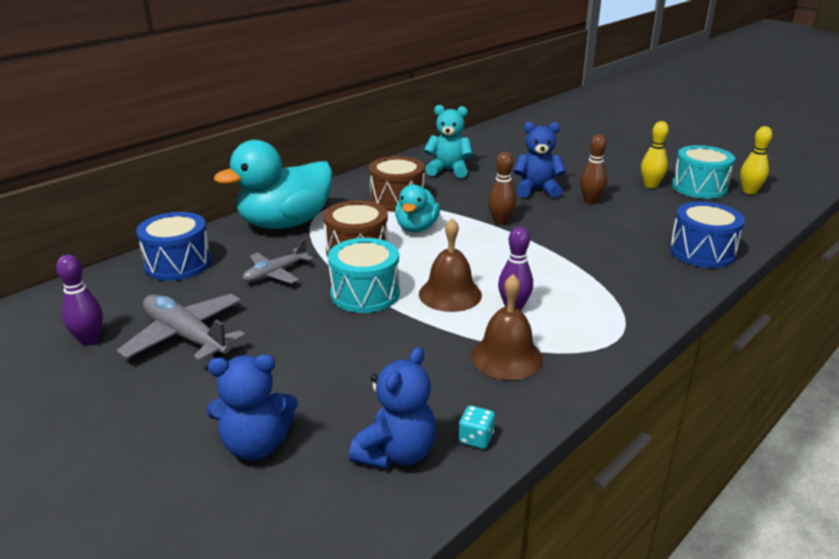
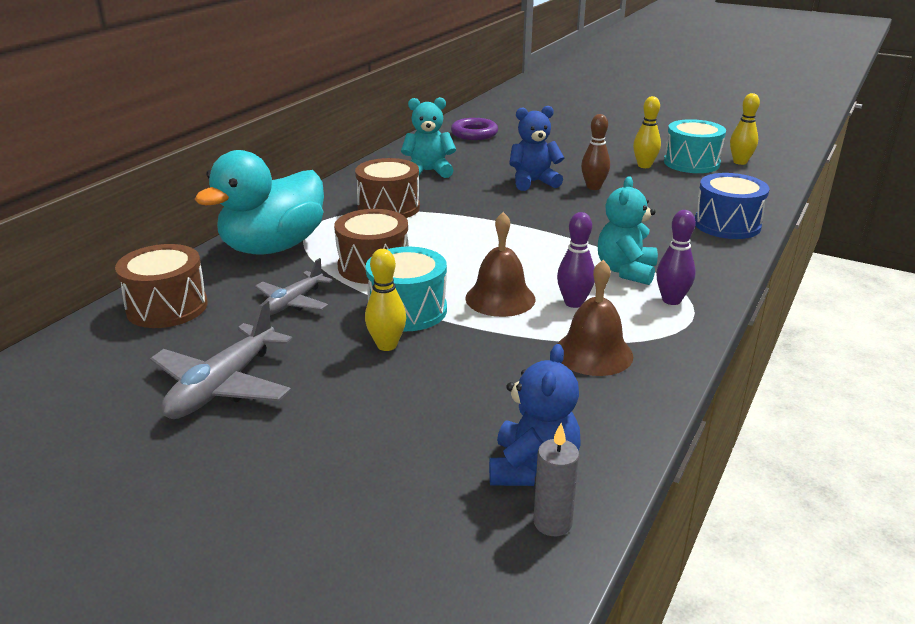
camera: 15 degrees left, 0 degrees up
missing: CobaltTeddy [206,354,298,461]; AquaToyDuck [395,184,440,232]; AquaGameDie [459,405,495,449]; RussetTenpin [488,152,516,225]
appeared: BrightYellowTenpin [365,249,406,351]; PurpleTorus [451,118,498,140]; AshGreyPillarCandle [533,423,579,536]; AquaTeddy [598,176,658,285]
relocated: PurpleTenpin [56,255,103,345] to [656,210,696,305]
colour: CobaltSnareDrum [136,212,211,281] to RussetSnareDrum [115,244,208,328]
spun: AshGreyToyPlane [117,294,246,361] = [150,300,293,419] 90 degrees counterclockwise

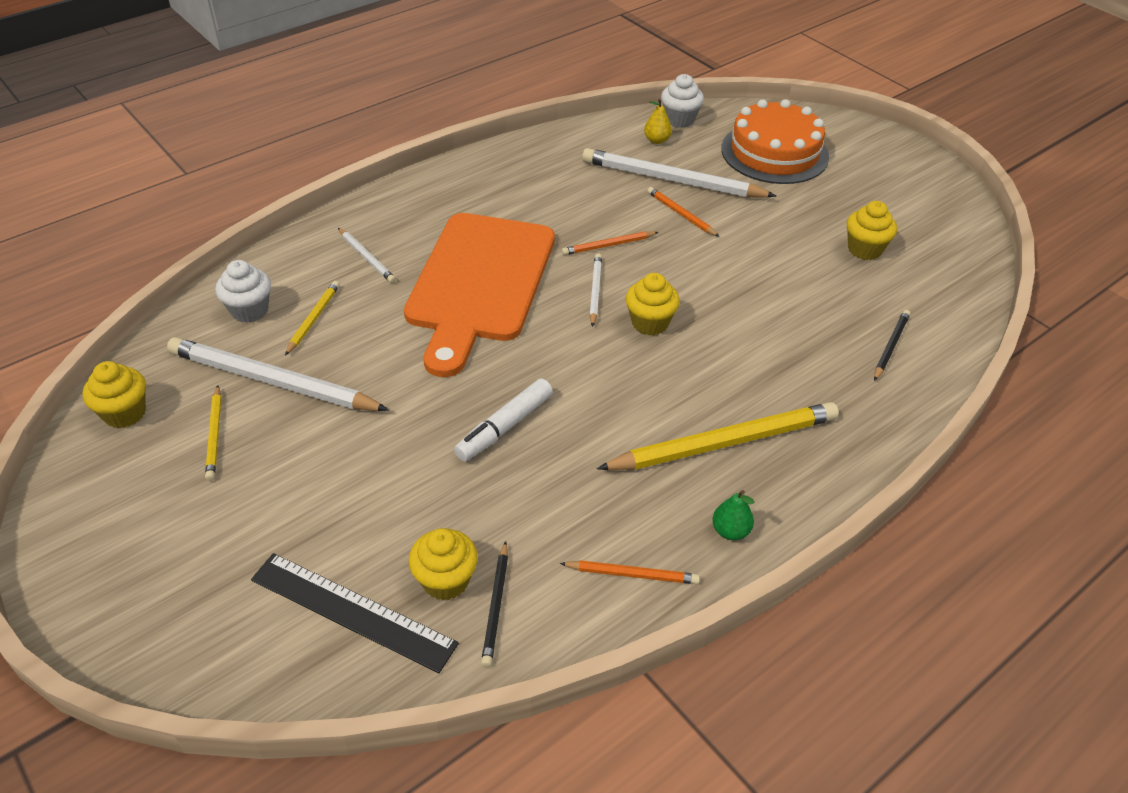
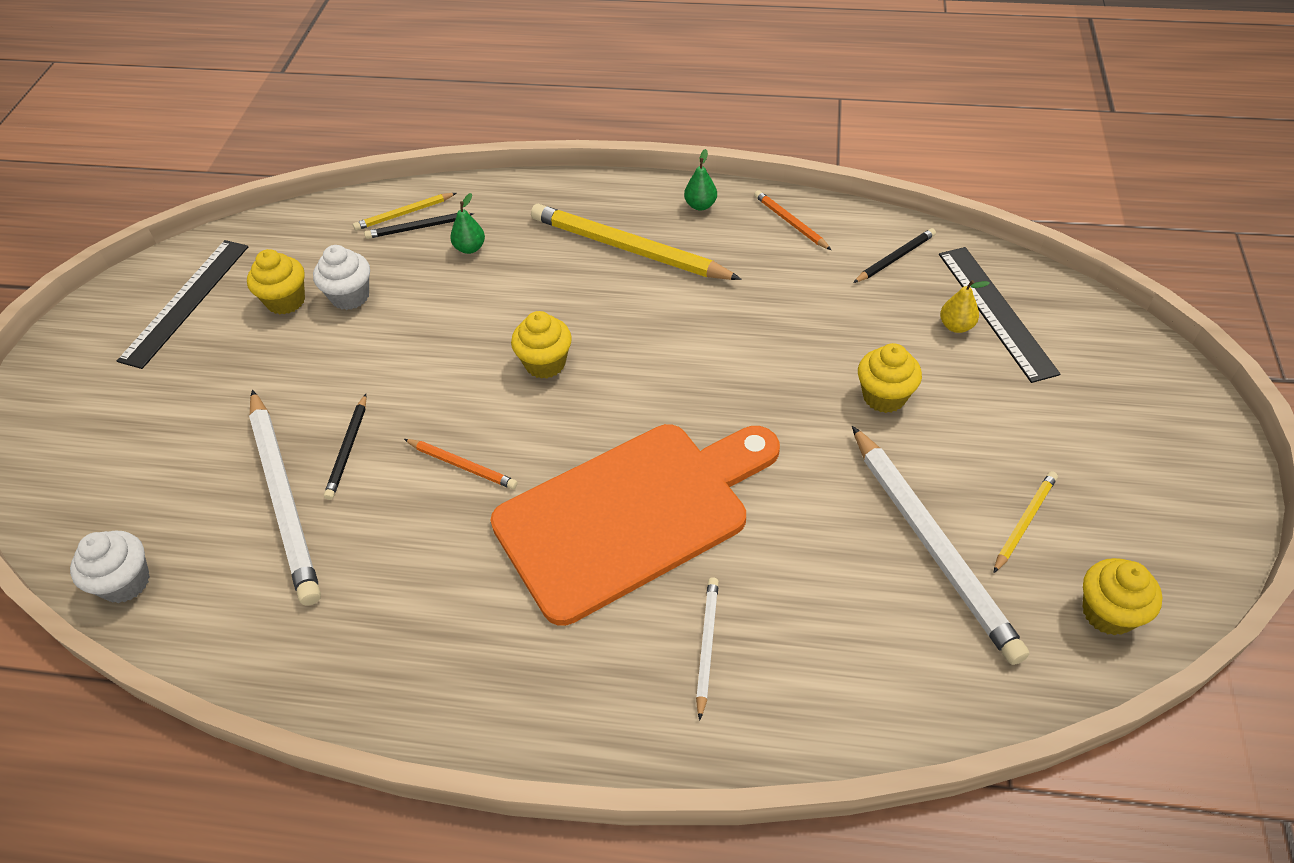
camera: 130 degrees left, 5 degrees up
missing: WhiteMarkerPen [454,378,553,462]; WhiteWoodenPencil [589,253,602,327]; OrangeCake [721,99,829,184]
appeared: JetBlackMeasuringStick [117,240,249,369]; GreenPear [450,193,485,254]
relocated: WhiteFairyCake [215,260,271,323] to [313,245,370,310]; BrightYellowWoodenPencil [285,281,340,356] to [353,193,456,231]; BrightYellowFairyCake [408,528,478,600] to [858,343,922,413]; BrightYellowPear [644,99,672,144] to [940,280,990,333]
colour: OrangeWoodenPencil [647,187,719,237] to JetBlackWoodenPencil [324,394,366,500]

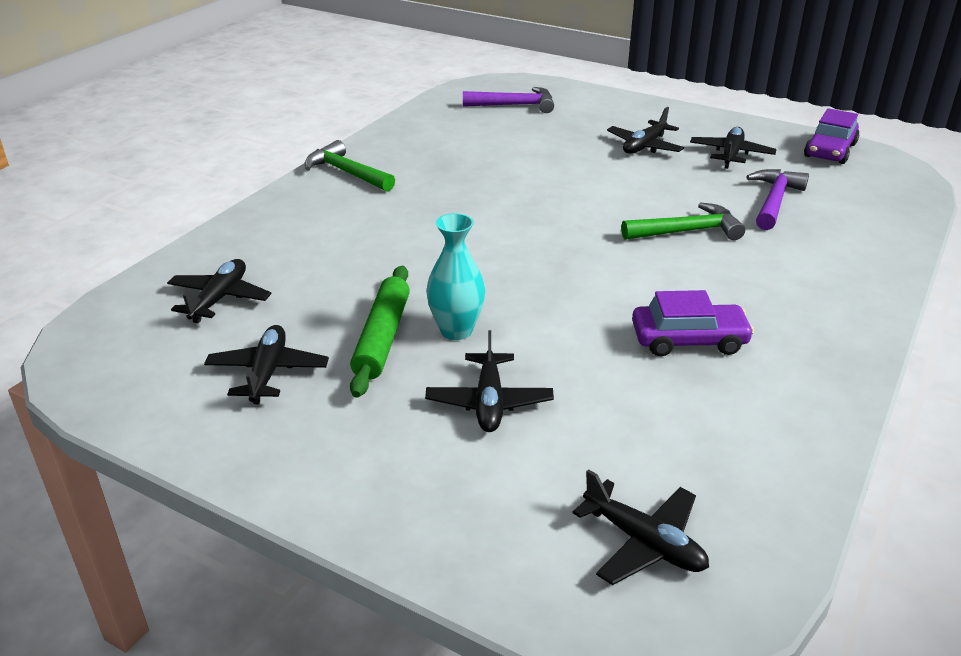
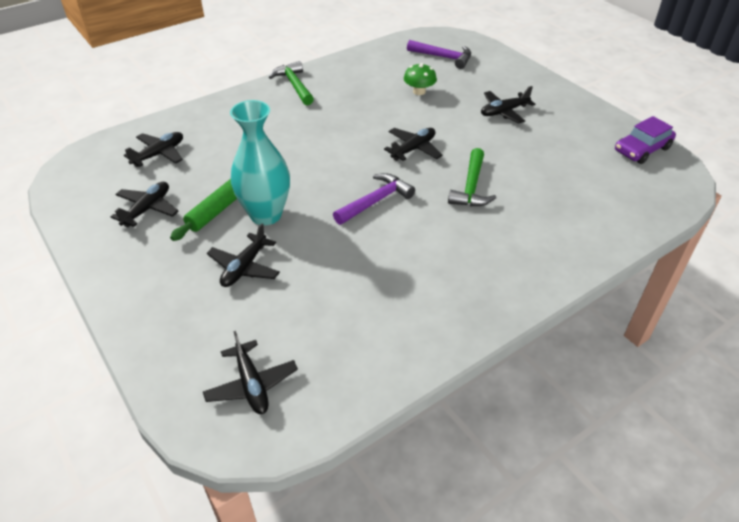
camera: 25 degrees right, 10 degrees up
missing: PurpleCar [632,290,754,356]
appeared: GreenToadstool [404,63,437,95]
relocated: JetBlackToyPlane [690,127,777,169] to [384,128,443,161]; PurpleClawHammer [746,169,809,230] to [333,173,415,225]
spun: GreenClawHammer [621,203,745,240] = [448,148,496,206] 90 degrees clockwise
size: AquaVase [426,213,485,340] = [230,100,290,225] x1.52

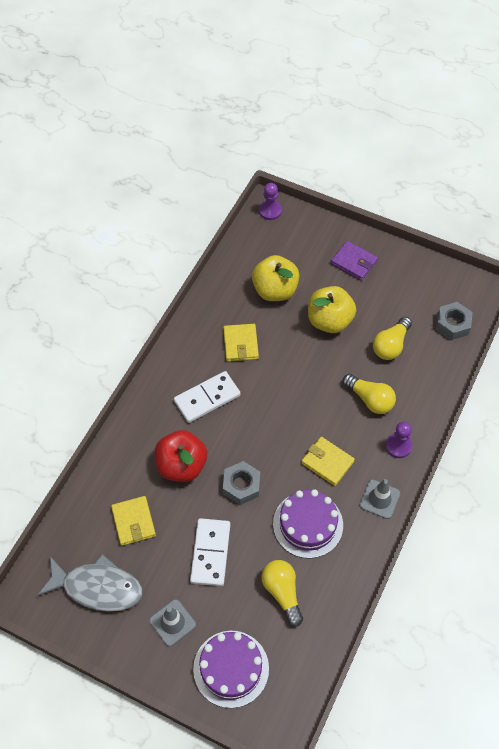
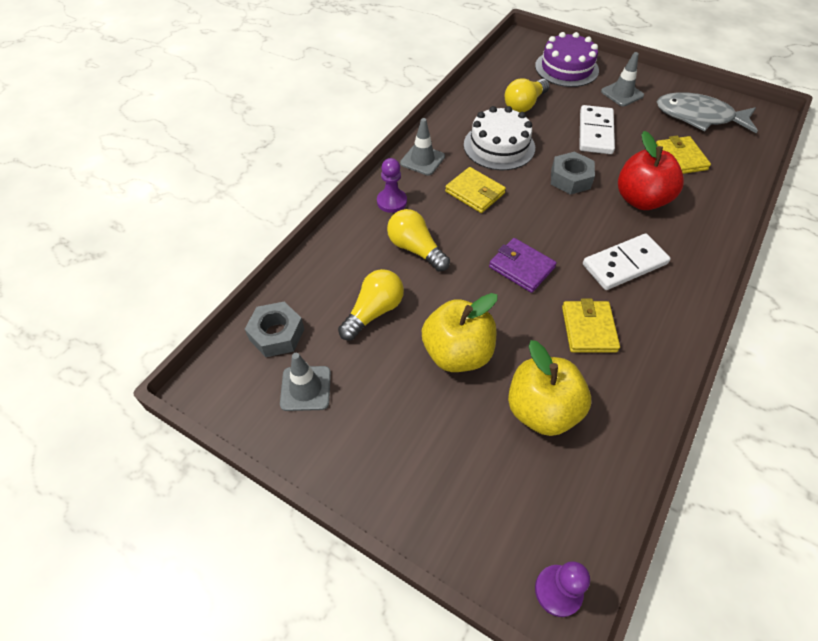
camera: 175 degrees left, 5 degrees down
appeared: AshGreyRoadCone [280,353,331,411]
relocated: PurpleWallet [331,241,378,281] to [489,238,557,293]
colour: PurpleCake [273,489,343,559] to WhiteCake [464,106,535,170]
spun: BrightYellowLightBulb [262,560,303,627] = [505,78,549,113] 60 degrees clockwise

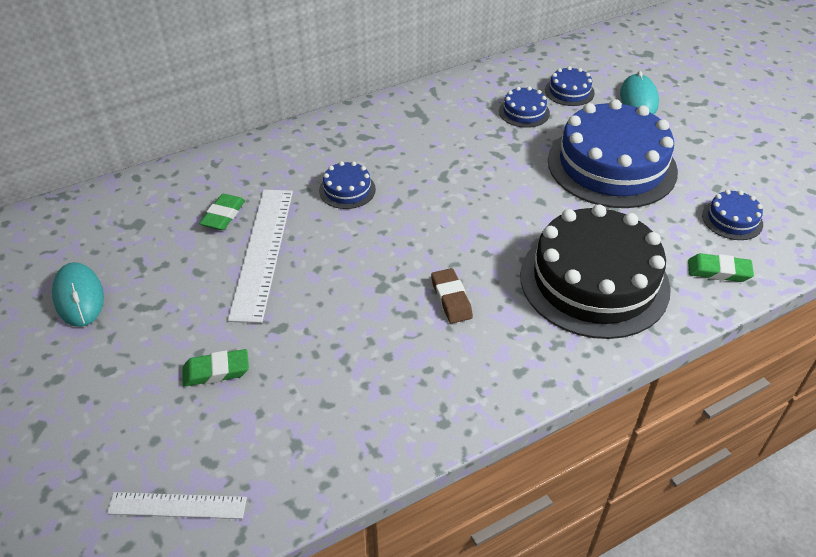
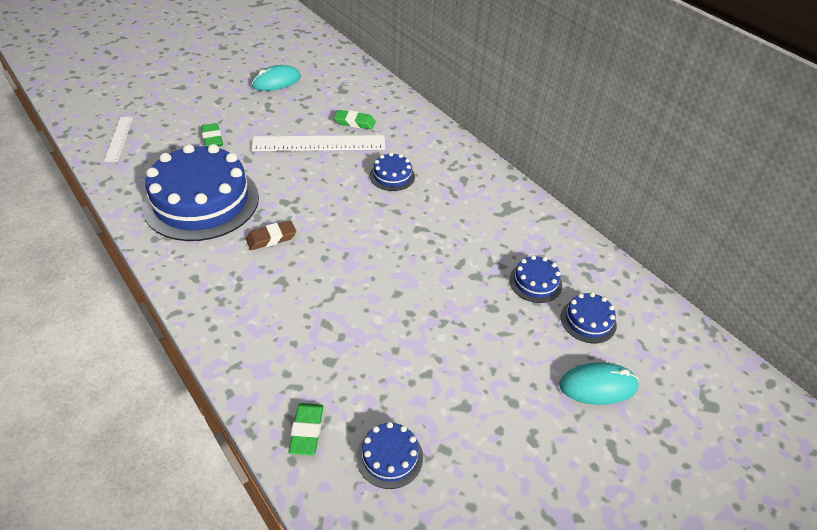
camera: 80 degrees right, 0 degrees up
missing: JetBlackCake [520,204,671,339]
relocated: CobaltCake [548,99,678,208] to [142,144,259,241]

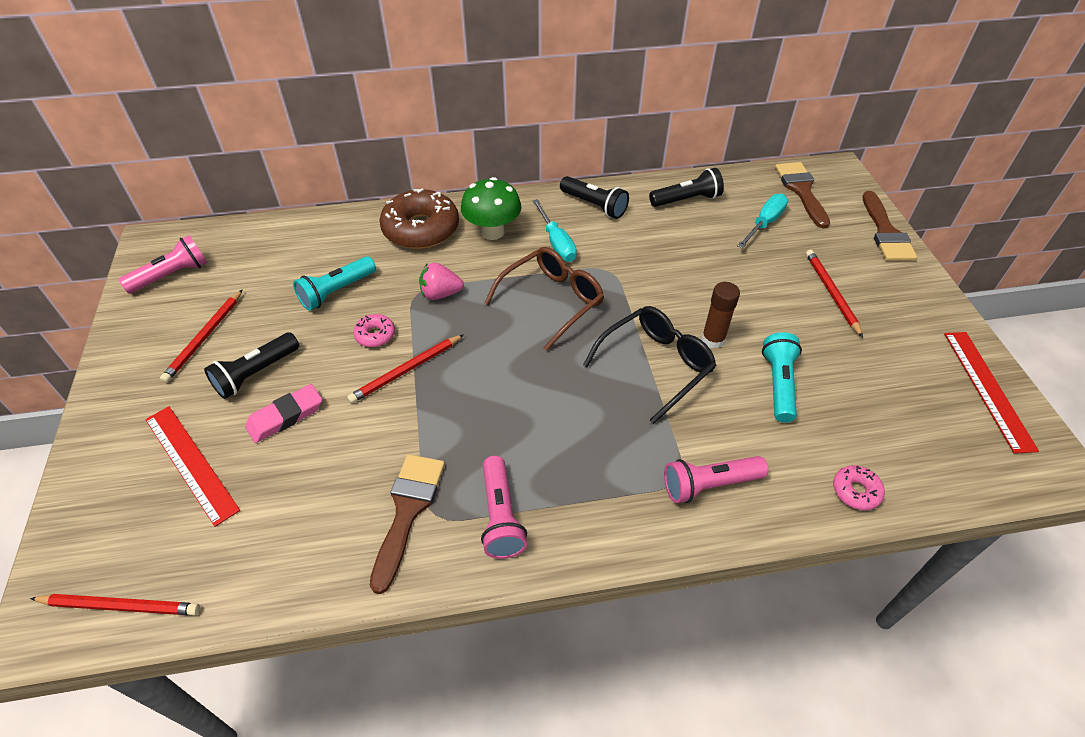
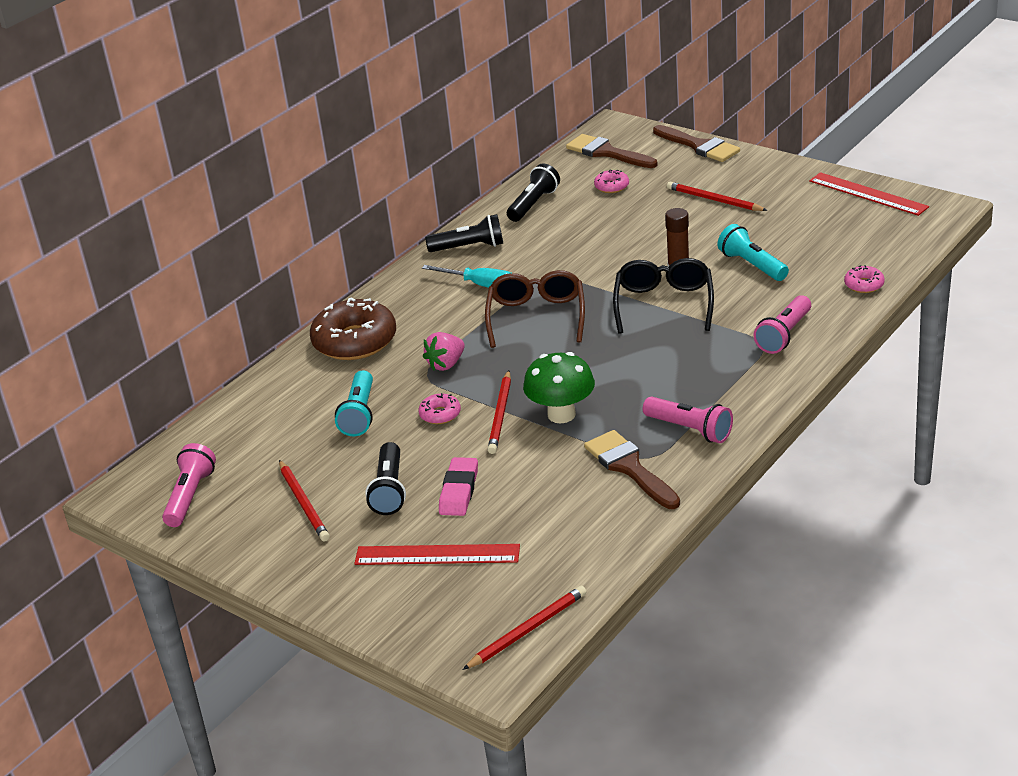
camera: 40 degrees left, 15 degrees down
relocated: GreenToadstool [461,177,522,240] to [523,352,595,423]
exchanged: AquaFlatScrewdriver [737,194,788,248] to PinkGlazedDonut [594,169,629,193]

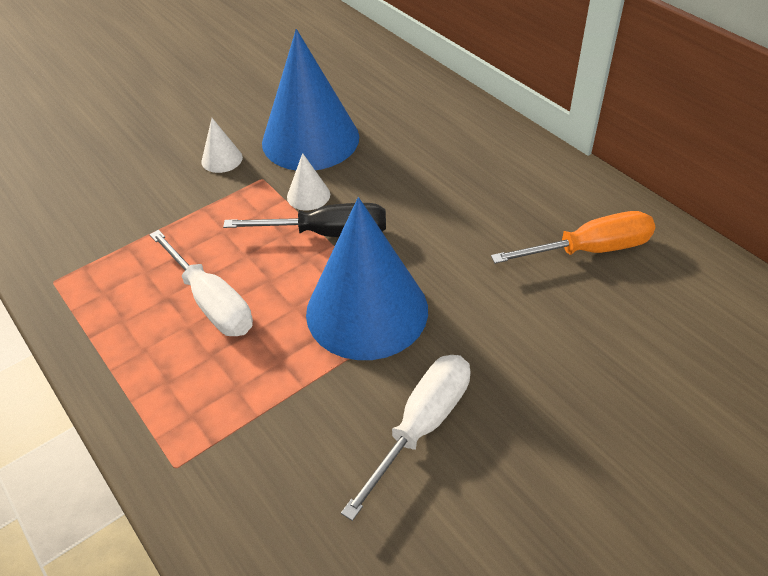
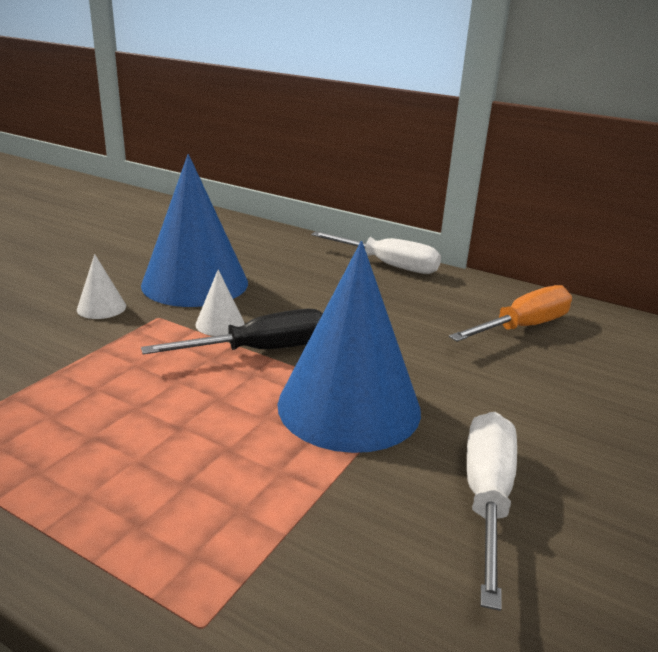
camera: 25 degrees left, 20 degrees down
relocated: WhiteFlatScrewdriver [149,230,253,336] to [311,232,441,274]

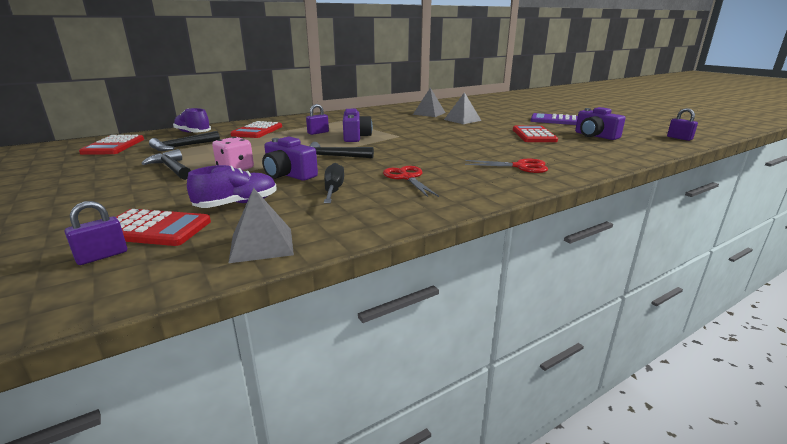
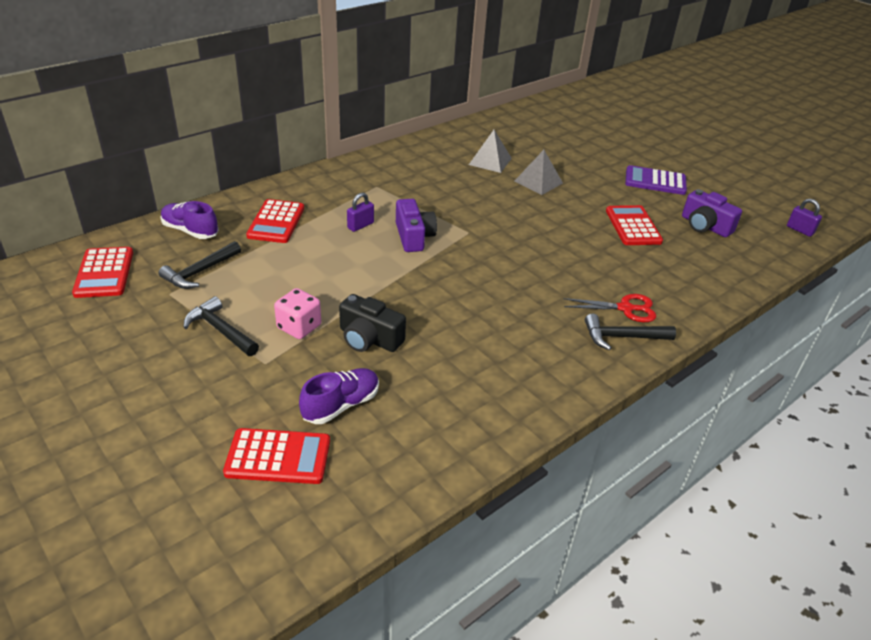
camera: 10 degrees left, 15 degrees up
missing: PurpleSmallLock [65,201,127,265]; AshGreyPyramid [228,188,294,263]; JetBlackFlatScrewdriver [324,163,344,203]; ScarletScissors [383,166,439,197]
relocated: JetBlackClawHammer [310,142,374,158] to [585,314,676,350]
colour: PurpleCamera [262,136,318,181] to JetBlackCamera [339,294,406,352]

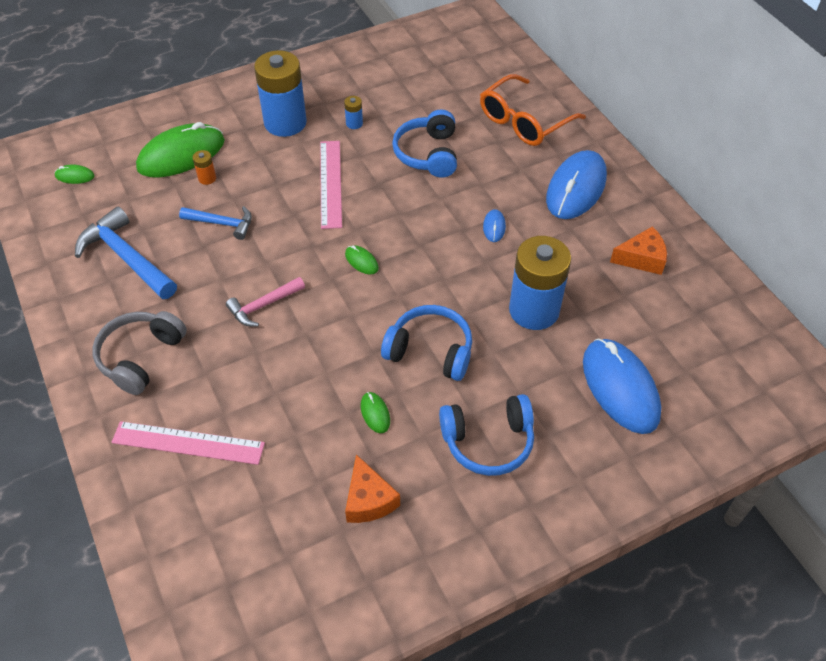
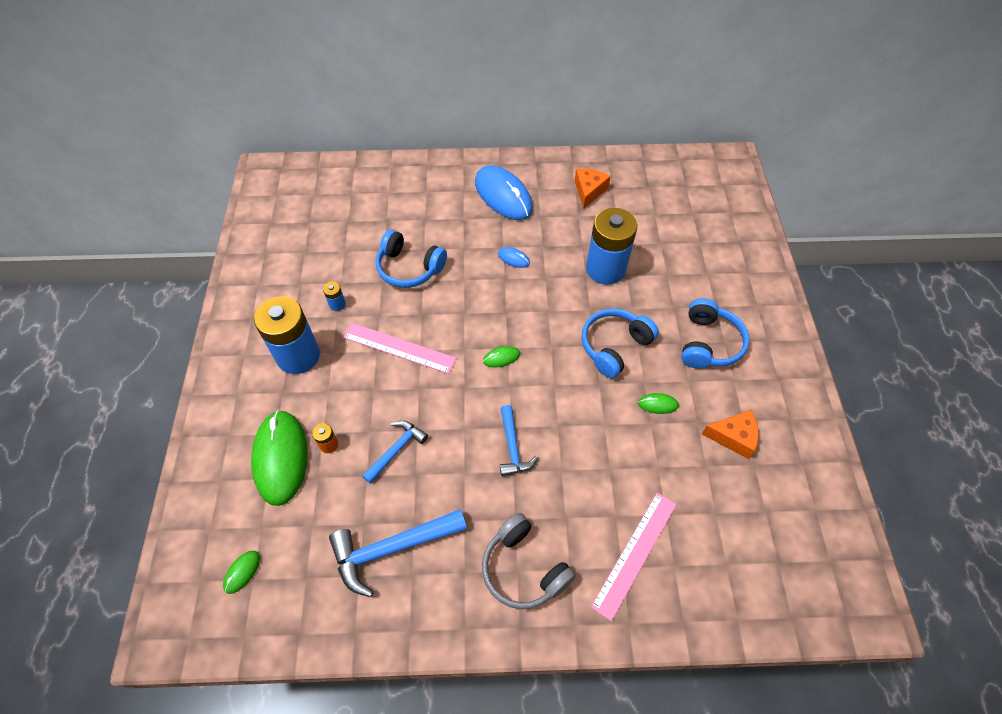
camera: 65 degrees left, 5 degrees up
missing: OrangeSpectacles [480,74,586,146]; CobaltPcMouse [583,338,661,434]
colour: PinkClawHammer [226,277,305,327] to CobaltClawHammer [500,405,538,476]

